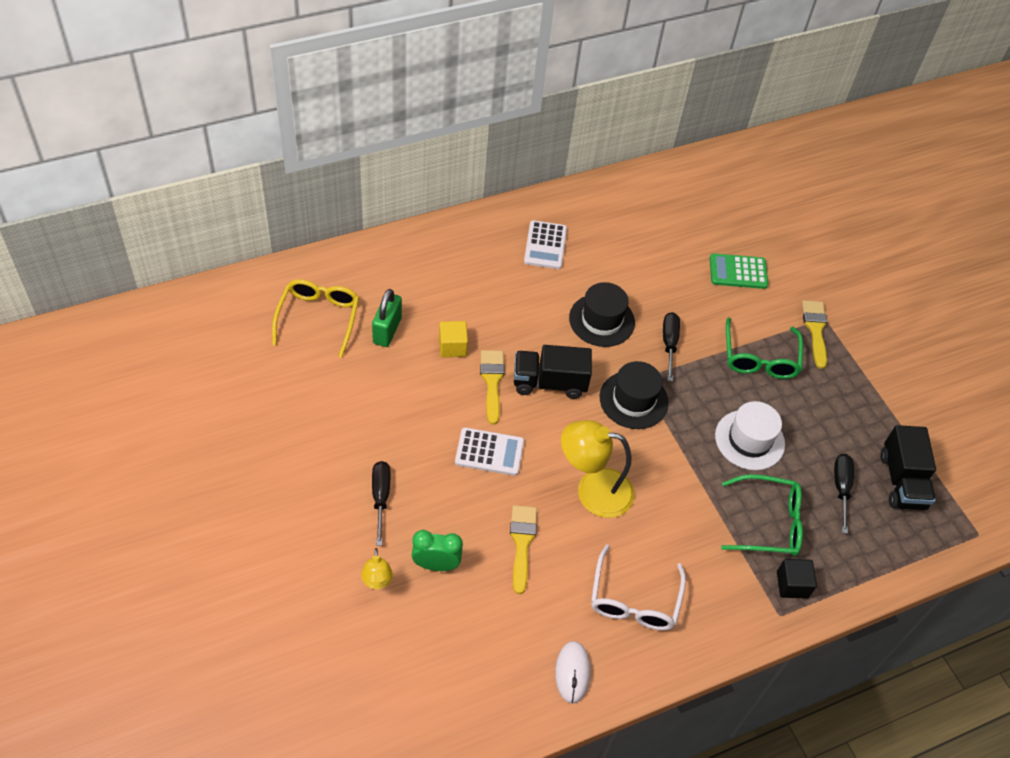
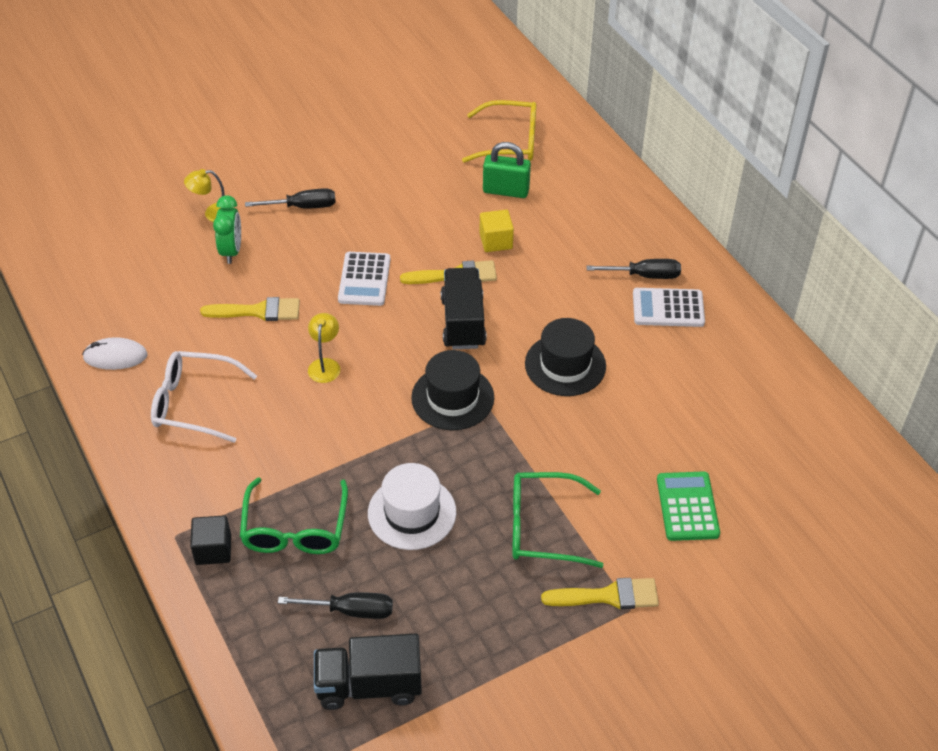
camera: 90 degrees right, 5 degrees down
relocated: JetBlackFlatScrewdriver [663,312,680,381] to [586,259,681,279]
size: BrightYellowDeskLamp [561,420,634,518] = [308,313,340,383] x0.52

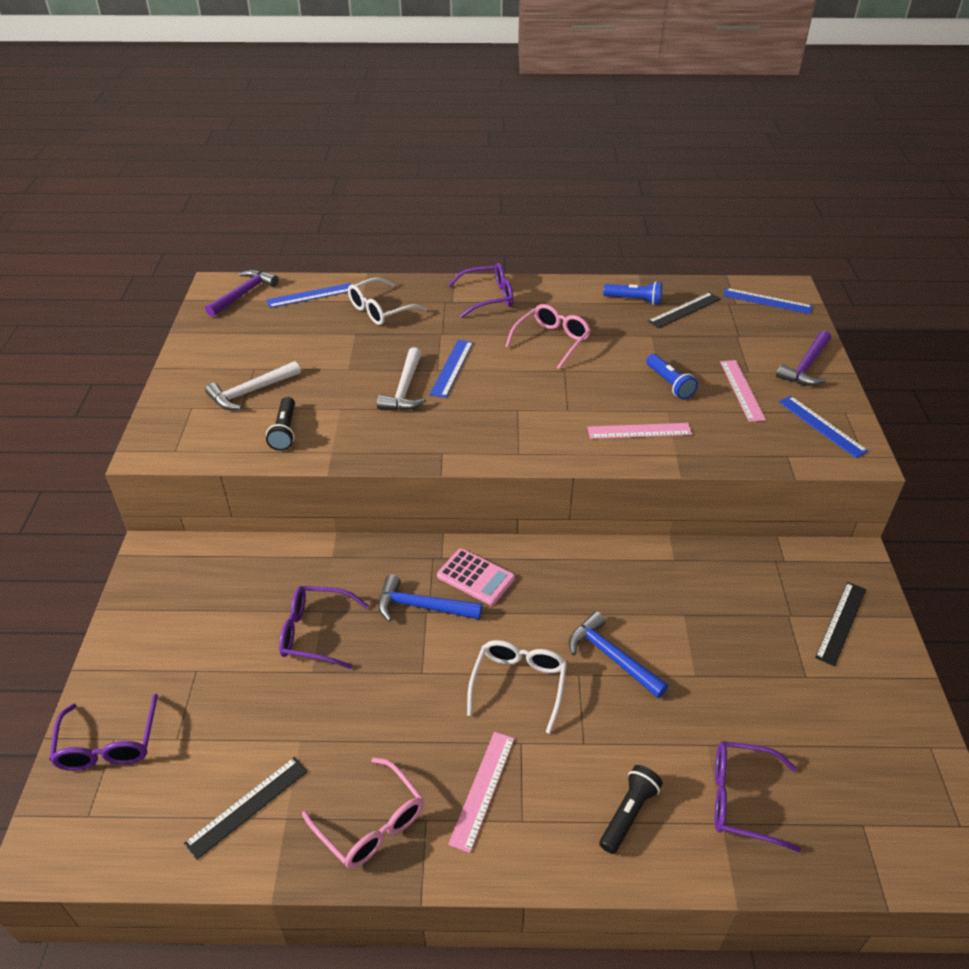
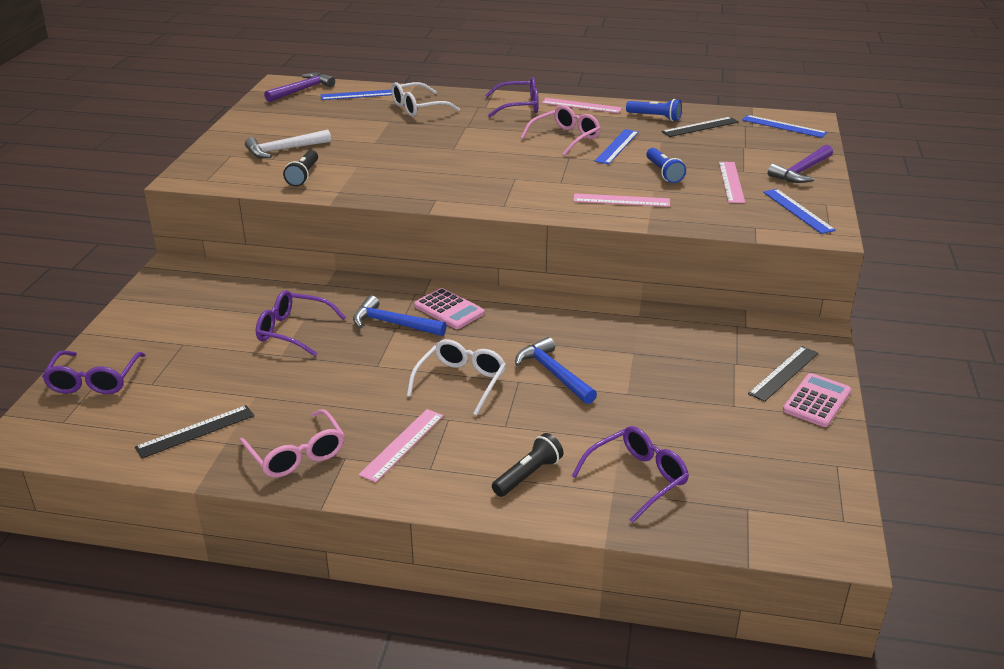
camera: 10 degrees right, 10 degrees down
missing: WhiteClawHammer [377,347,426,411]
appeared: PinkMeasuringStick [542,98,622,113]; PinkPocketCalculator [783,373,851,427]
relocated: CobaltMeasuringStick [430,340,473,398] to [595,129,639,164]
spun: PurpleSpectacles [715,741,801,852] = [572,426,689,523] 120 degrees clockwise

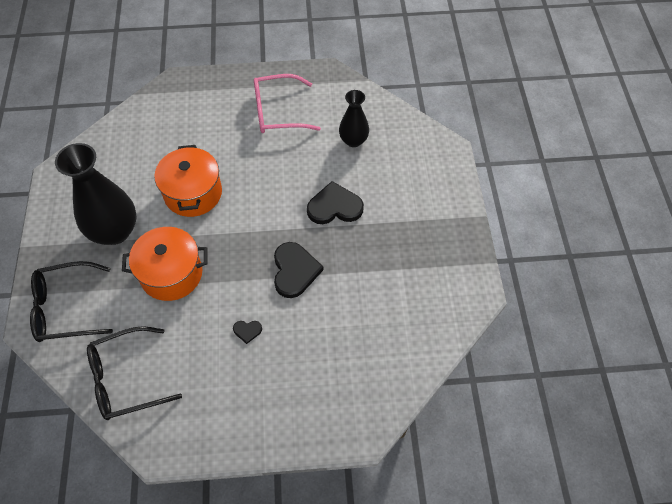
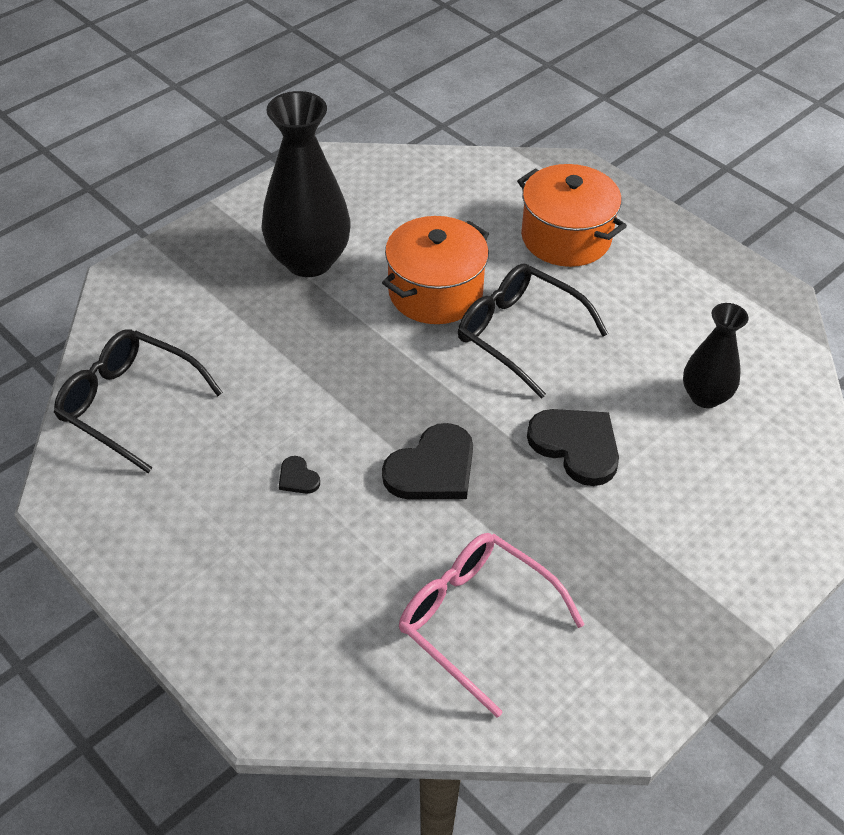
camera: 50 degrees right, 10 degrees down
relocated: JetBlackSpectacles [30,261,113,342] to [458,263,609,398]; OrangePot [122,227,208,301] to [517,164,627,267]; PinkSpectacles [254,74,321,133] to [399,533,585,718]

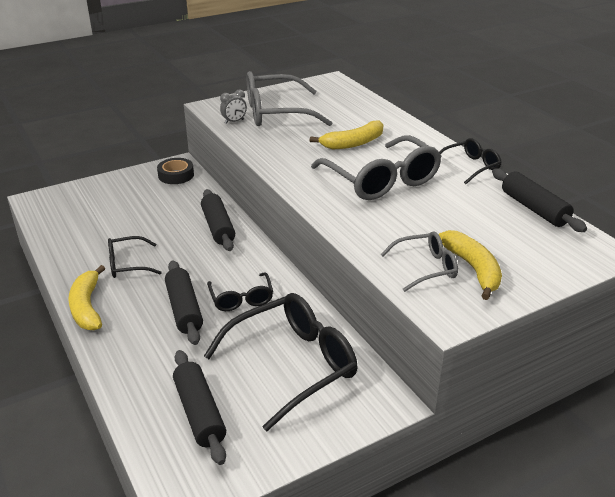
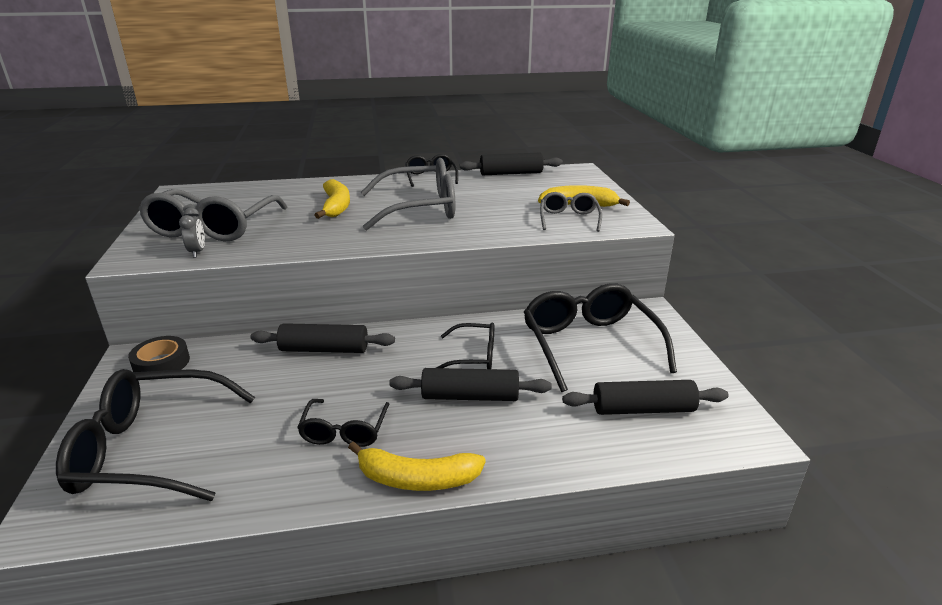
camera: 70 degrees left, 5 degrees down
appeared: JetBlackSpectacles [56,369,255,501]

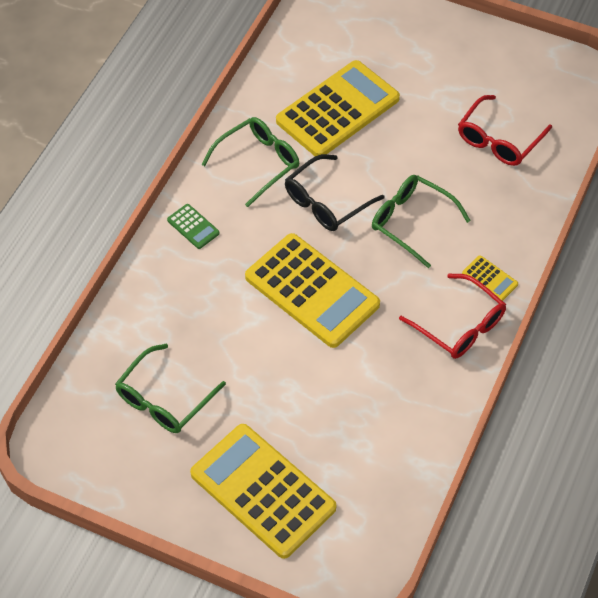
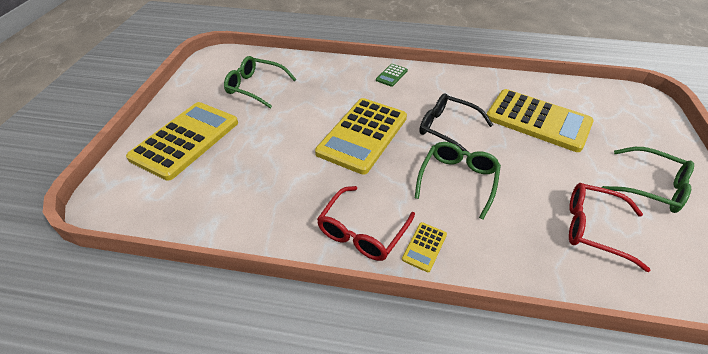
camera: 75 degrees right, 10 degrees down
relocated: GreenSpectacles [201,117,299,207] to [602,147,694,213]

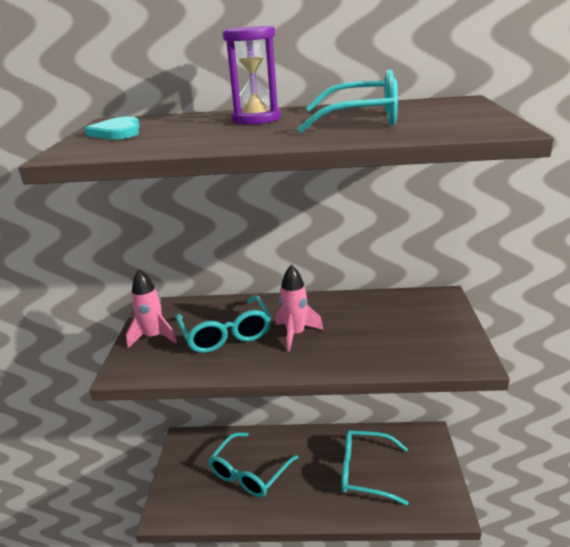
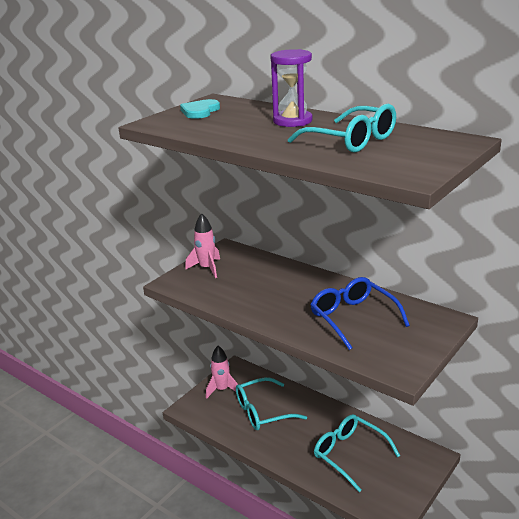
camera: 35 degrees right, 0 degrees up
missing: AquaSpectacles [175,295,271,353]
appeared: CobaltSpectacles [310,277,410,350]
relocated: PinkSpaceship [276,264,323,352] to [206,346,238,399]

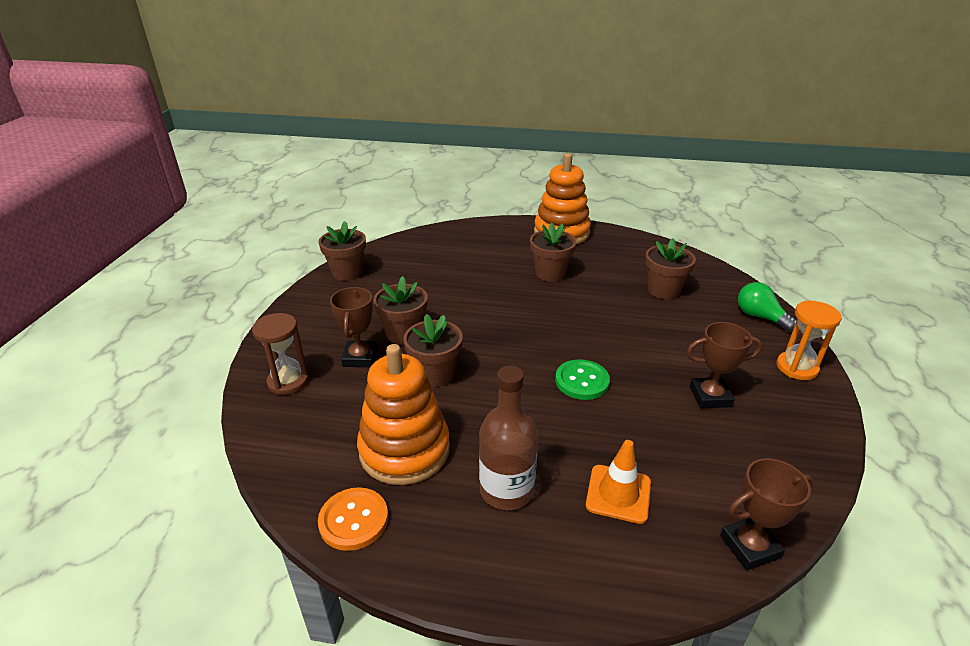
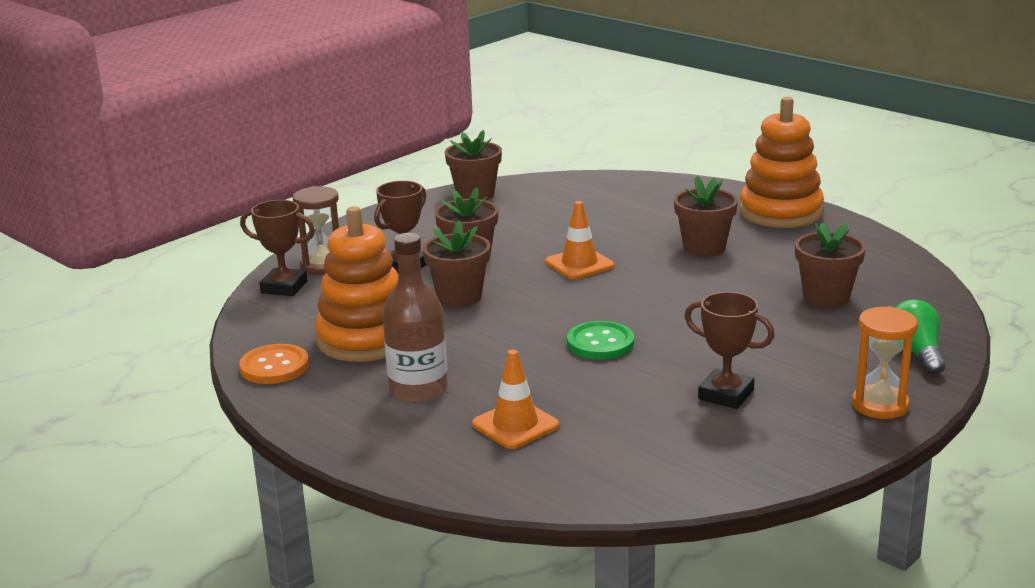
camera: 35 degrees right, 10 degrees down
appeared: OrangeRoadCone [545,201,614,279]
relocated: RussetPrizeCup [720,458,814,570] to [240,200,315,296]

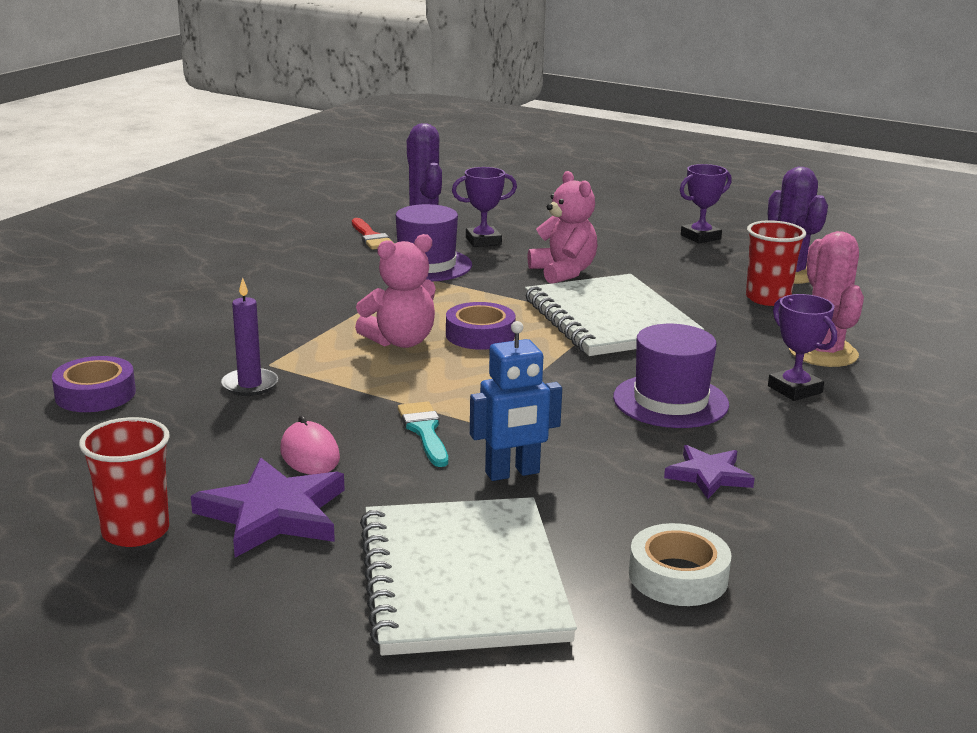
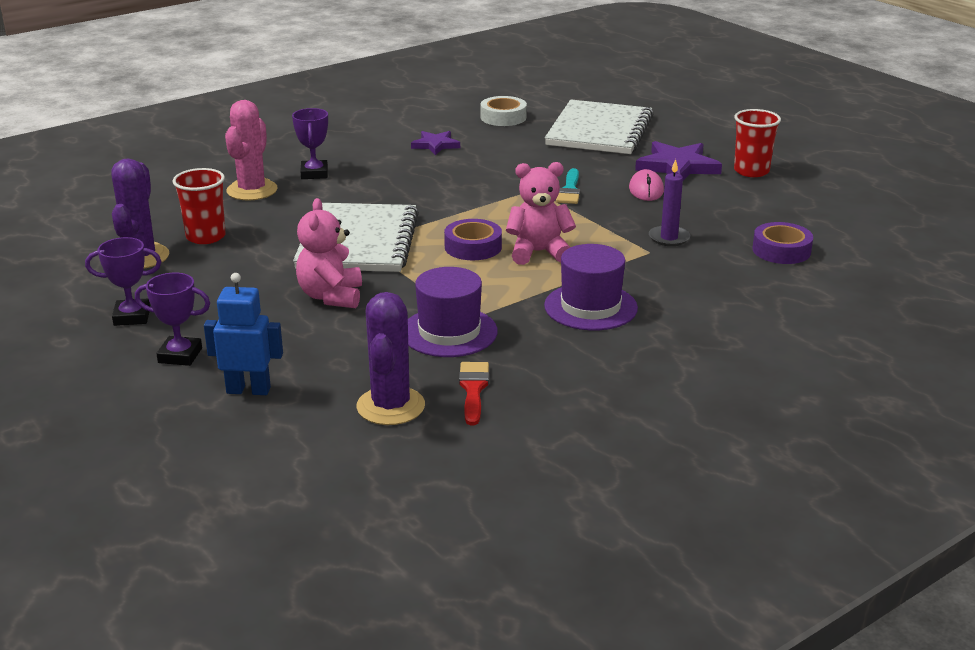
camera: 155 degrees left, 5 degrees up
relocated: PurplePrizeCup [452,167,517,247] to [135,273,210,366]; CobaltRobot [470,321,562,481] to [204,273,283,395]; PurpleTallHat [613,324,729,428] to [544,244,638,330]

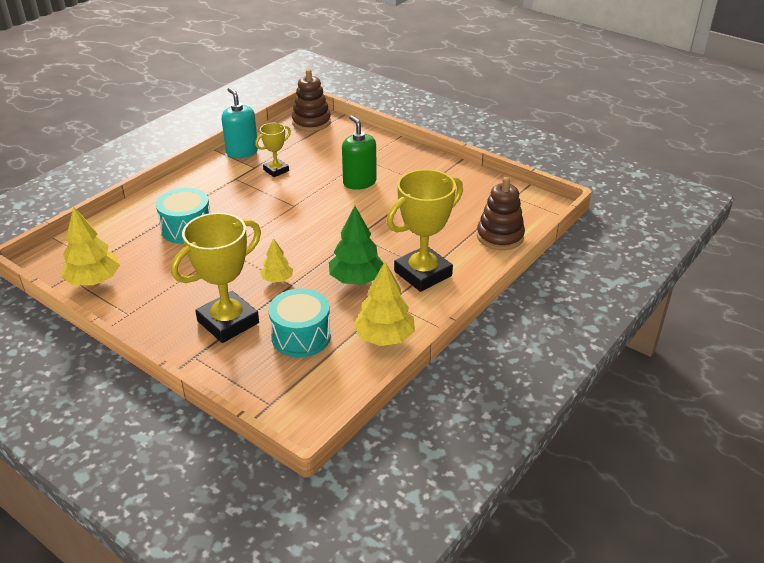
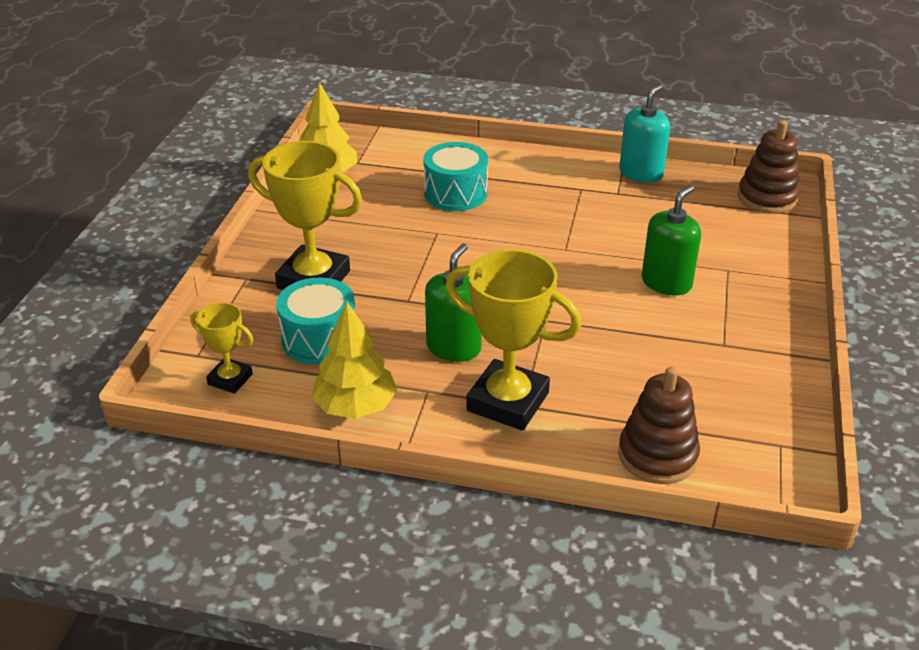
camera: 65 degrees right, 0 degrees up
missing: BrightYellowToyTree [260,238,293,283]
relocated: BrightYellowPrizeCup [255,123,291,177] to [190,302,253,394]
exchanged: GreenToyTree [329,206,383,285] to GreenPumpBottle [425,243,482,362]

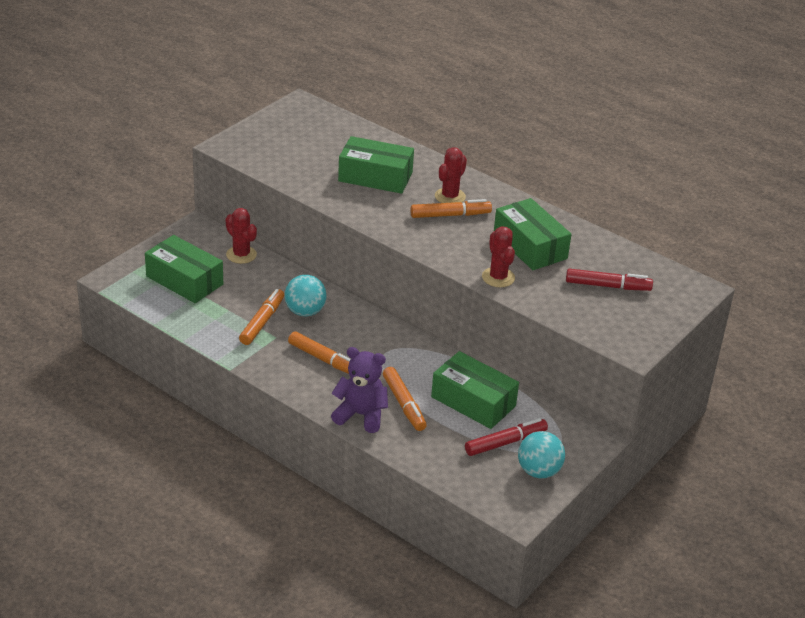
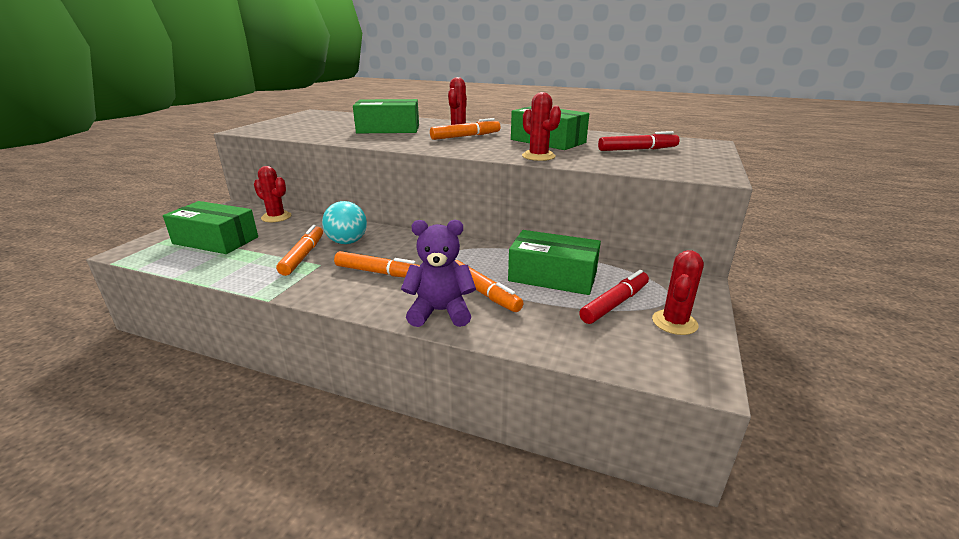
camera: 15 degrees left, 10 degrees down
exchanged: AquaBall [518,431,565,479] to ScarletPricklyPlant [652,250,704,335]

